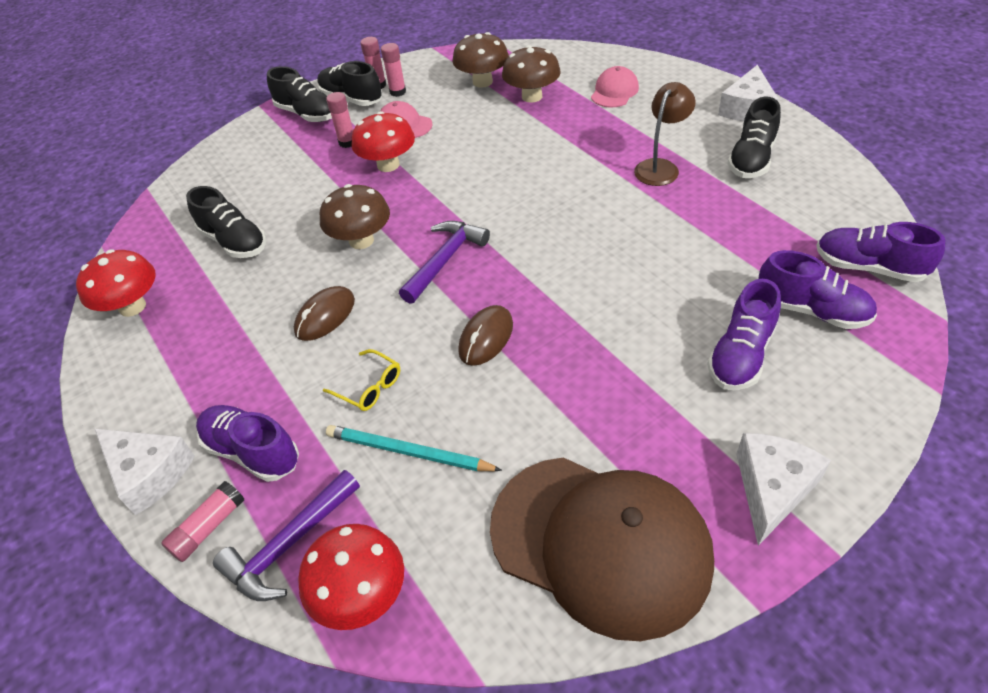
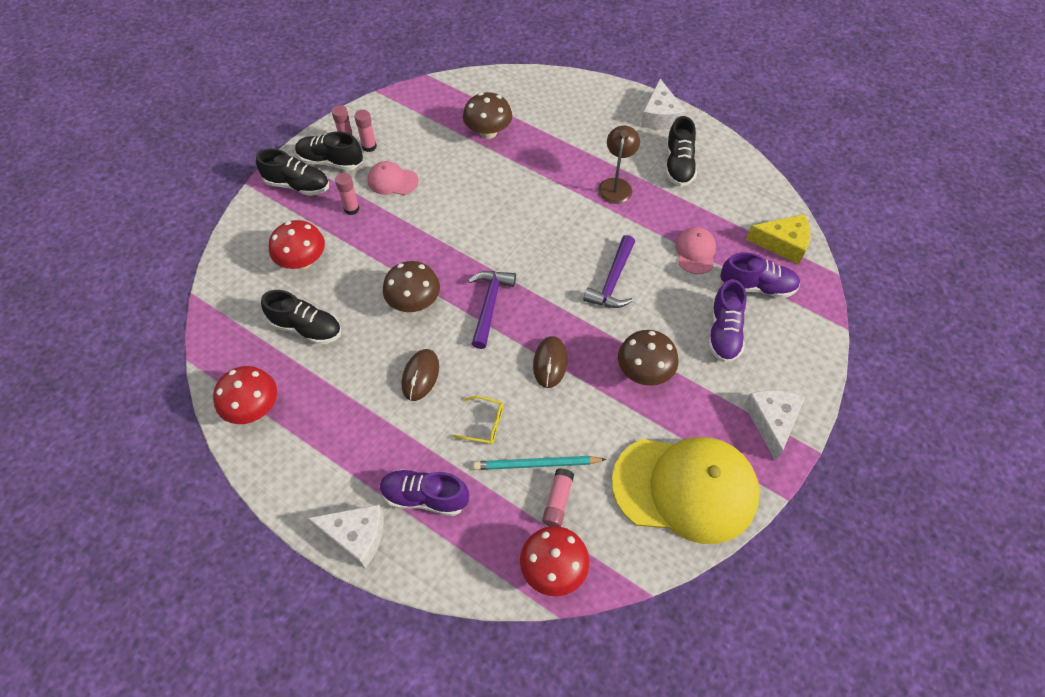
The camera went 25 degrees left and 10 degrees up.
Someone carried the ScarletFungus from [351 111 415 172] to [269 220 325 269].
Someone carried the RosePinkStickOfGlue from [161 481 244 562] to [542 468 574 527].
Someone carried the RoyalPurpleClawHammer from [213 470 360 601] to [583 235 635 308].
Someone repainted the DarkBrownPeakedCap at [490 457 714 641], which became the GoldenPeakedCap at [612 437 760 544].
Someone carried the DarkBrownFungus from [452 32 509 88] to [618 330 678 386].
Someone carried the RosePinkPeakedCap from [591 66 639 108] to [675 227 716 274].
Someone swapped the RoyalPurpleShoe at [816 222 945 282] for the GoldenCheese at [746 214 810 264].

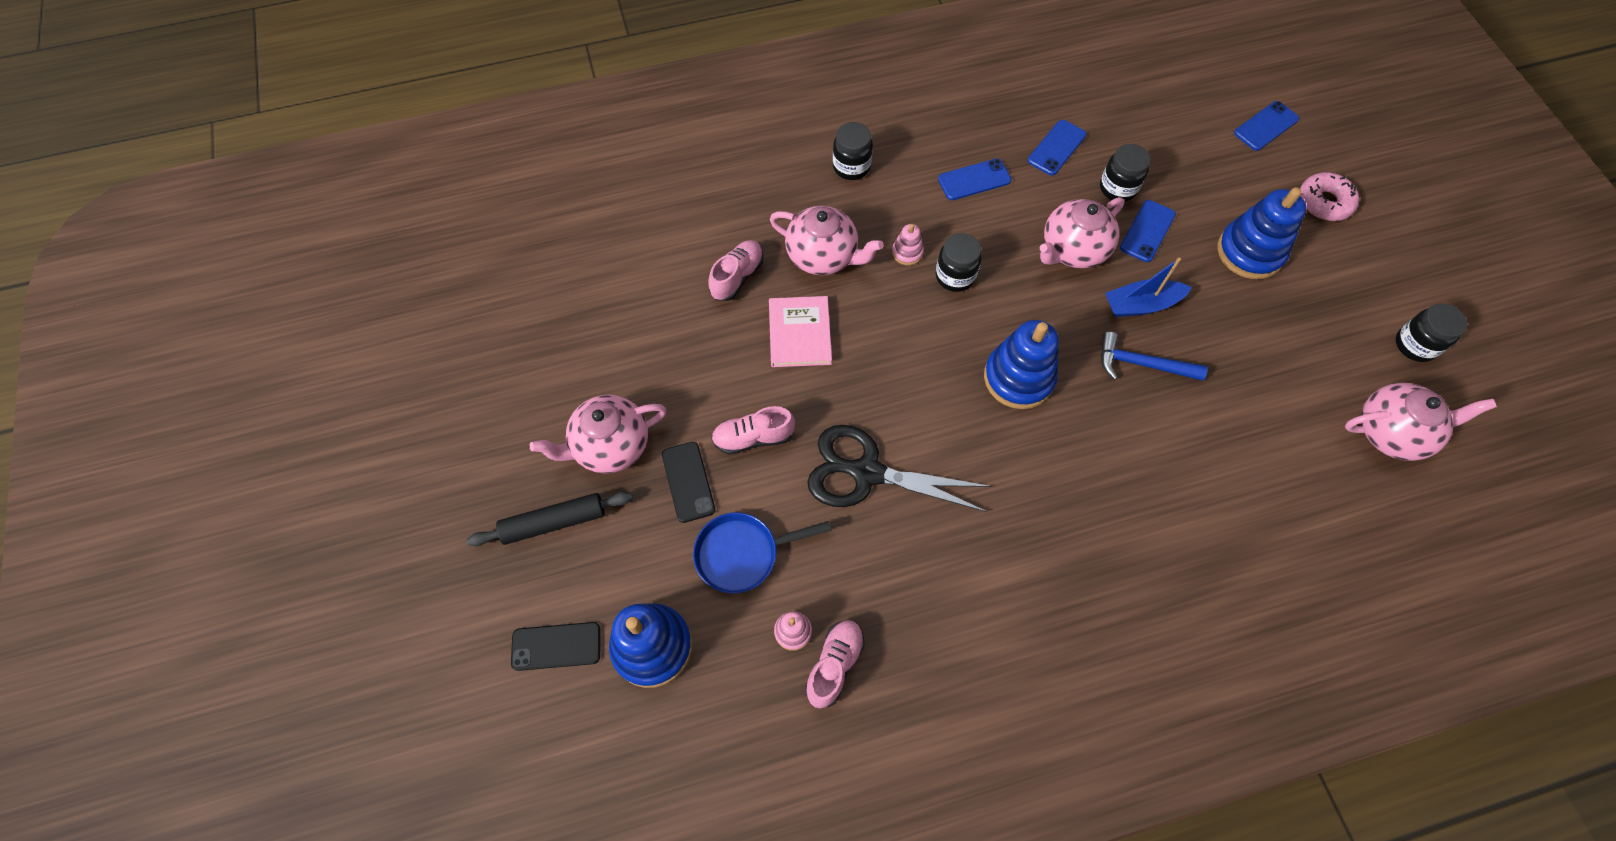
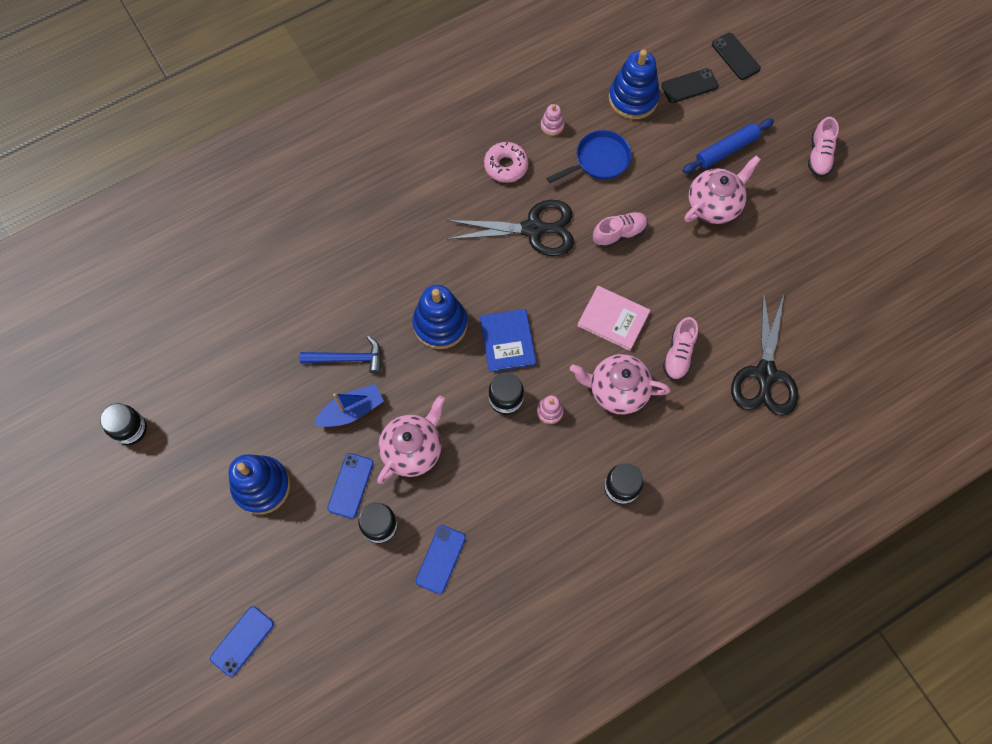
The camera went 165 degrees right and 5 degrees up.
Someone put down the RoyalBlueBook at [480 309 536 372].
Someone carried the RosePinkDoughnut from [1300 172 1359 221] to [484 142 529 183].
Someone rotated the RosePinkBook at [769 296 832 367] by 45 degrees counterclockwise.
Someone repainted the EbonyDoughRoller at [467 491 633 546], which became the RoyalBlueDoughRoller at [683 119 774 173].
Someone carried the EbonyPhone from [662 442 715 523] to [712 33 761 80].
Someone put down the EbonyShears at [731 289 799 416].
Someone carried the RosePinkShoe from [805 620 865 709] to [808 117 839 177].
Someone took away the RoyalBluePhone at [938 159 1011 200].
Someone took away the RosePinkTeaPot at [1345 383 1497 461].

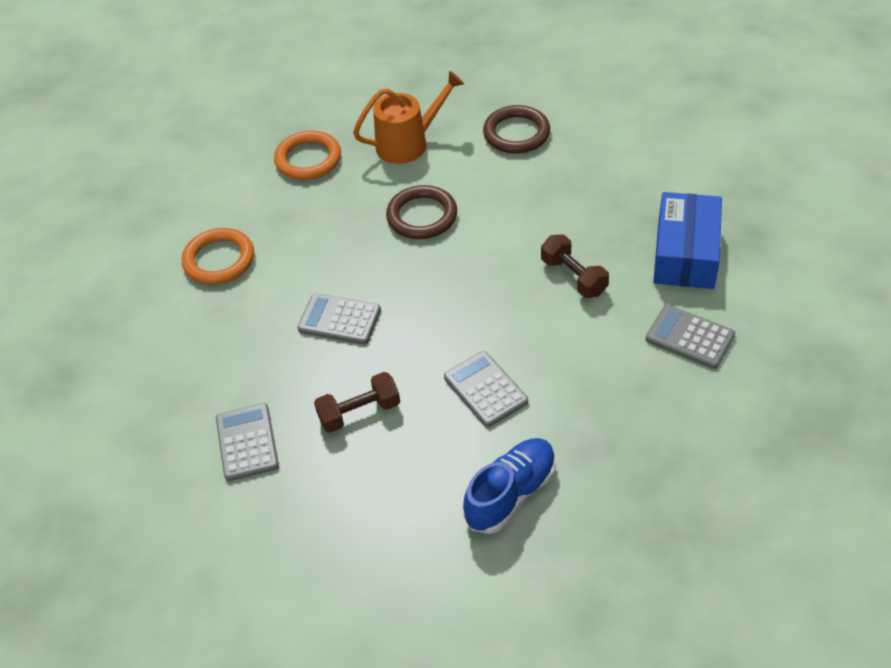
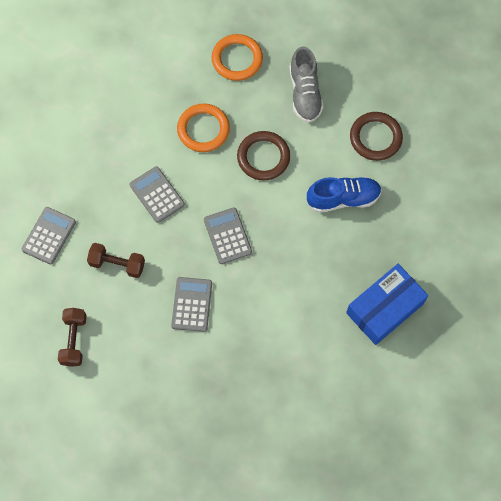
The camera went 35 degrees right and 20 degrees up.
Someone carried the DarkBrownHandWeight from [541 234 609 298] to [58 308 87 367].
Someone carried the OrangeRing from [182 228 254 284] to [177 104 230 152].
Someone carried the AshGreyAddingMachine from [646 305 735 369] to [204 207 252 264].
Someone swapped the OrangeWateringPot at [353 71 464 164] for the AshGreyShoe at [289 47 324 123].
Someone carried the RoyalBlueShoe from [463 438 556 534] to [307 177 382 213].

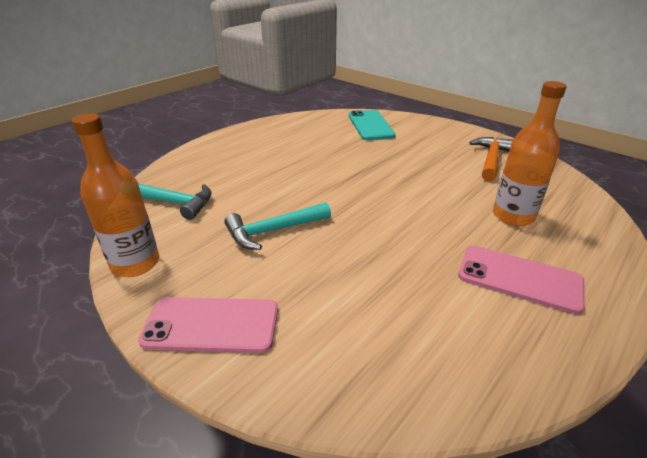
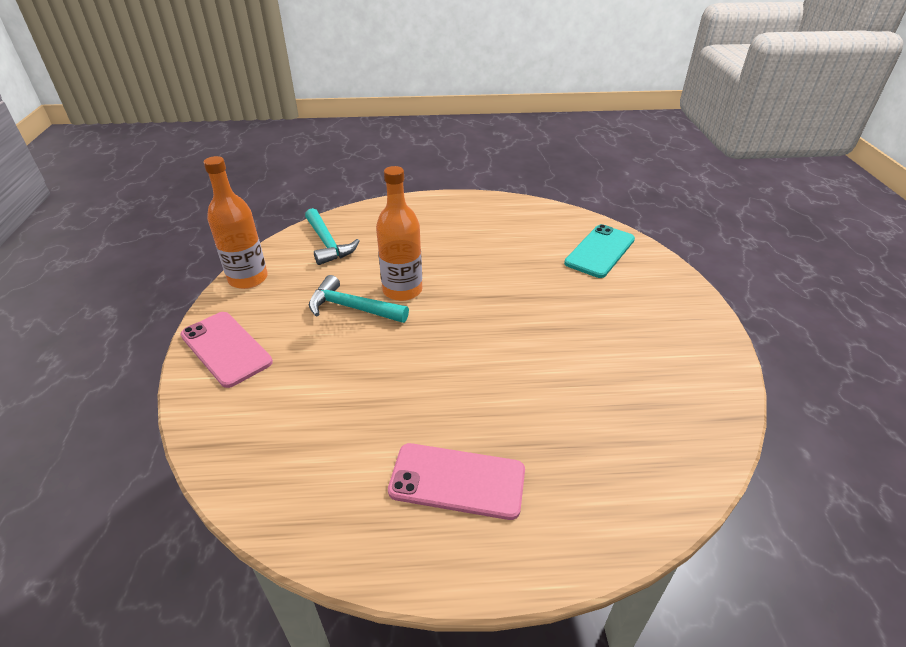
The camera went 45 degrees right and 5 degrees up.
Someone carried the OrangeDrinkBottle from [493 81 567 226] to [376 166 422 301].
Someone rotated the RosePinkPhone at [458 246 585 314] by 60 degrees counterclockwise.
Someone took away the OrangeClawHammer at [469 137 514 181].

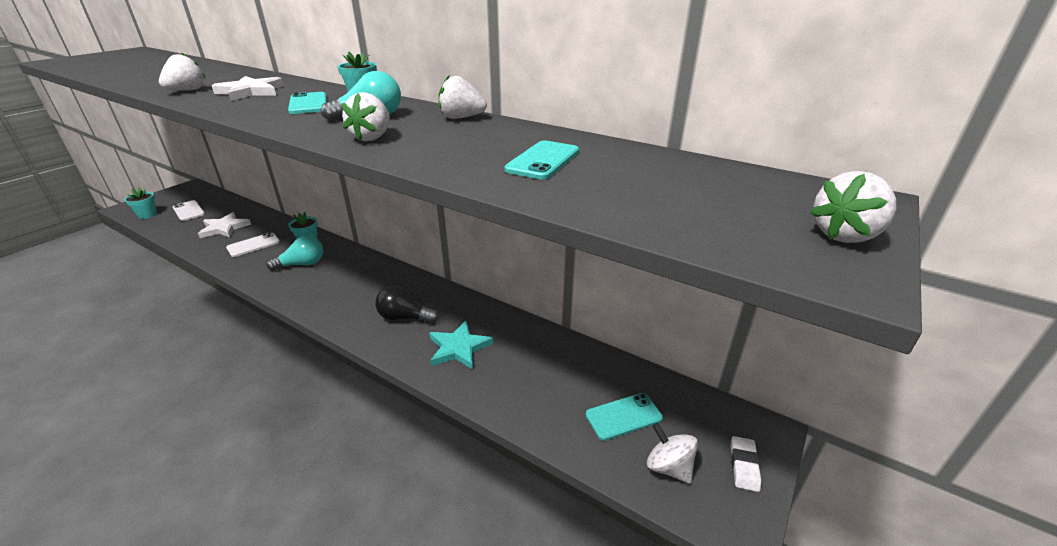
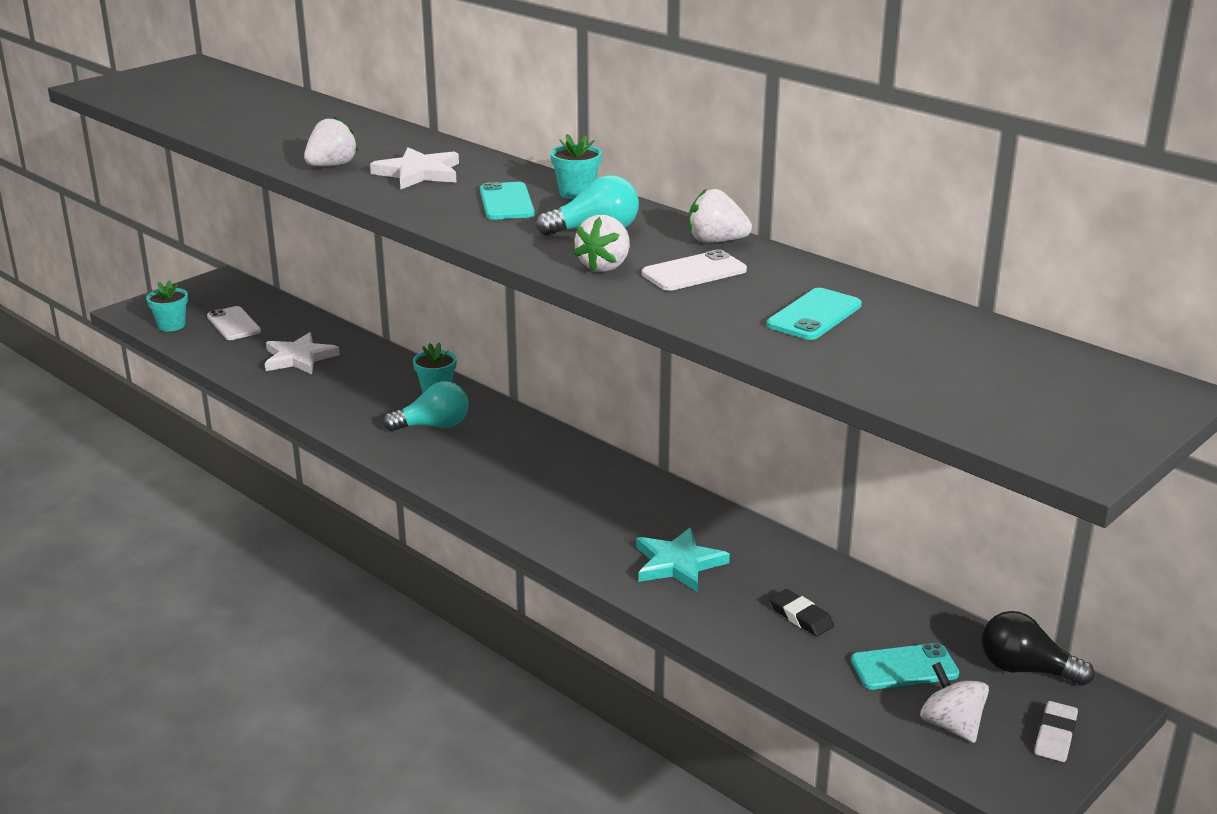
The camera went 10 degrees right and 5 degrees down.
Someone carried the PureWhitePhone from [226 232 280 257] to [642 249 747 291].
Someone put down the EbonyGumEraser at [770 589 834 636].
Someone carried the EbonyLightBulb from [375 286 438 324] to [982 611 1094 686].
Someone took away the PureWhiteToyStrawberry at [810 171 896 243].

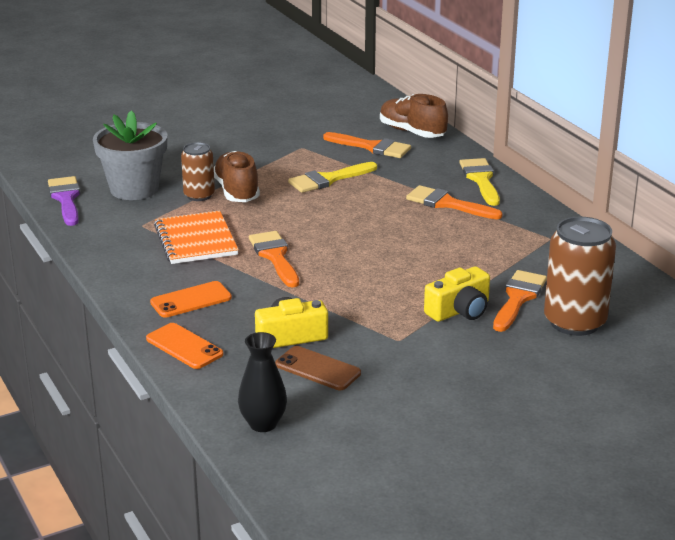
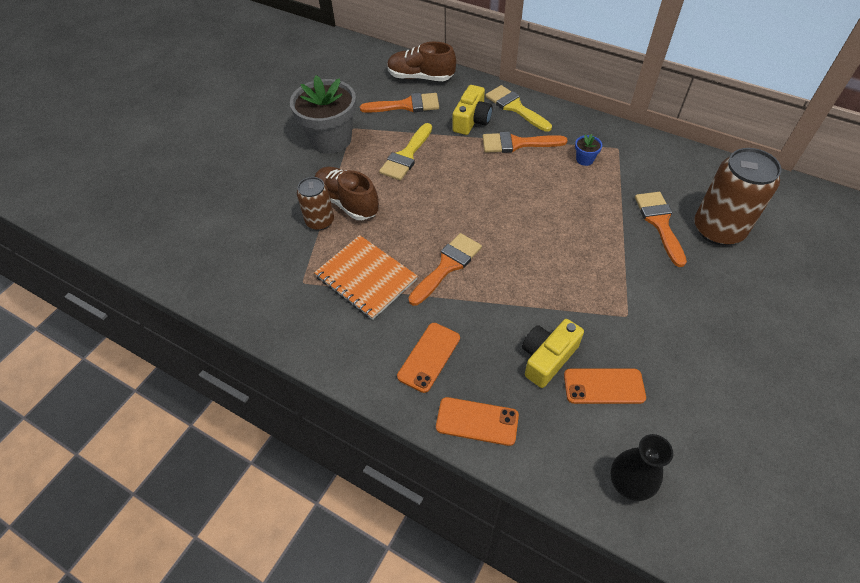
The camera went 30 degrees left and 25 degrees up.
Someone carried the AshGreyPottedPlant from [93 110 168 200] to [290 75 356 154].
Someone rotated the OrangeBrush at [249 231 299 288] by 90 degrees clockwise.
Someone carried the GoldenCompactCamera from [424 266 490 322] to [452 85 492 135].
Someone repainted the DarkBrownPhone at [275 346 361 390], which became the OrangePhone at [564 369 646 404].
Someone put down the RoyalBluePottedPlant at [575 134 602 166].
Someone took away the RoyalPurpleBrush at [48 176 80 226].

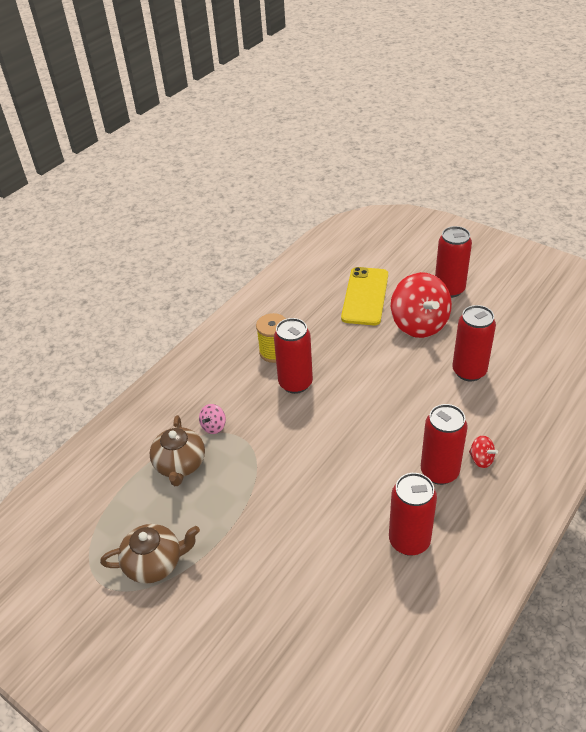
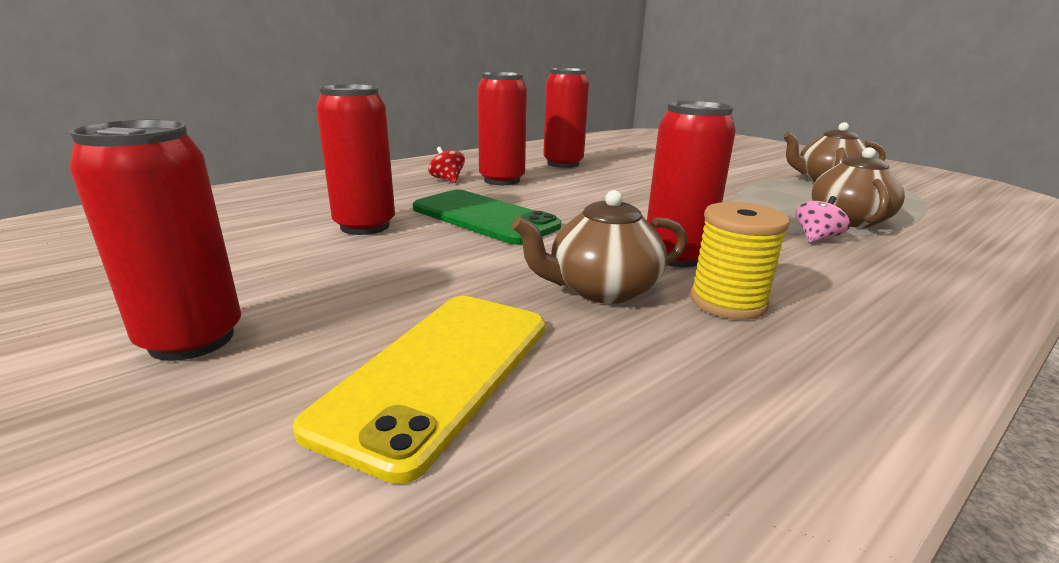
The camera went 170 degrees left and 20 degrees down.
Someone put down the EmeraldPhone at [413 190 561 245].
Someone put down the DarkBrownTeaPot at [512 190 687 304].
Someone took away the ScarletToyTop at [391 272 452 338].

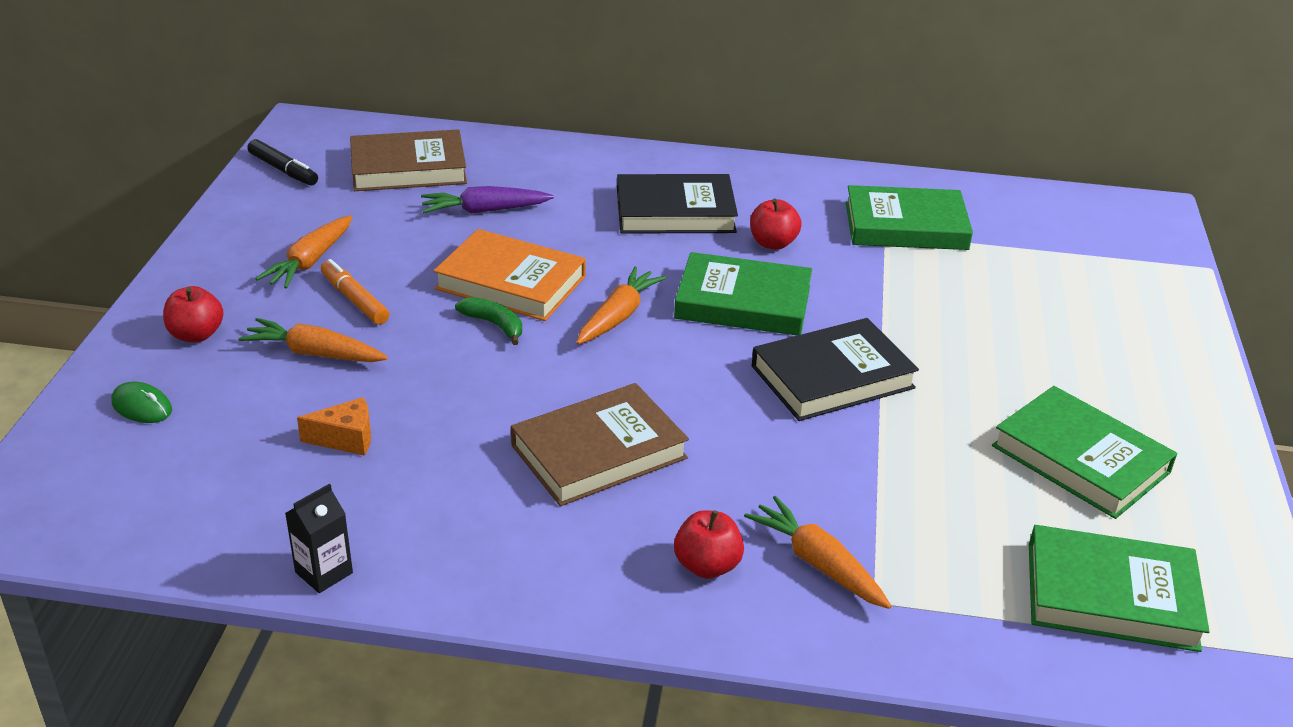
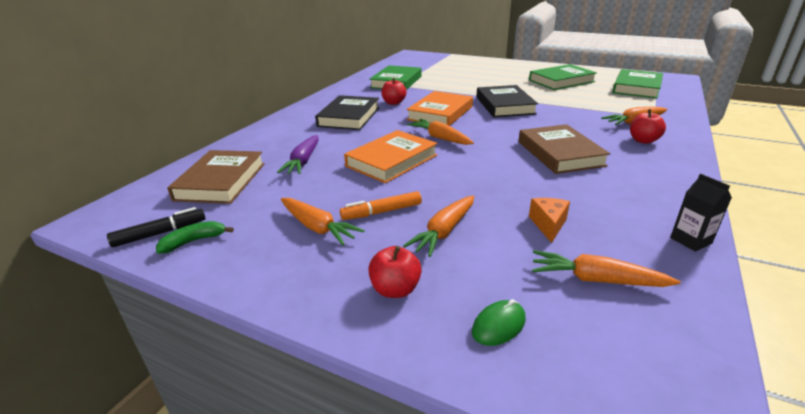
The camera went 70 degrees left and 5 degrees down.
Someone carried the EmeraldBanana from [455 297 522 345] to [156 221 234 254].
Someone repainted the EmeraldBook at [674 252 812 336], which became the OrangeBook at [407 91 473 126].
Someone put down the OrangeRootVegetable at [532 250 680 287].

